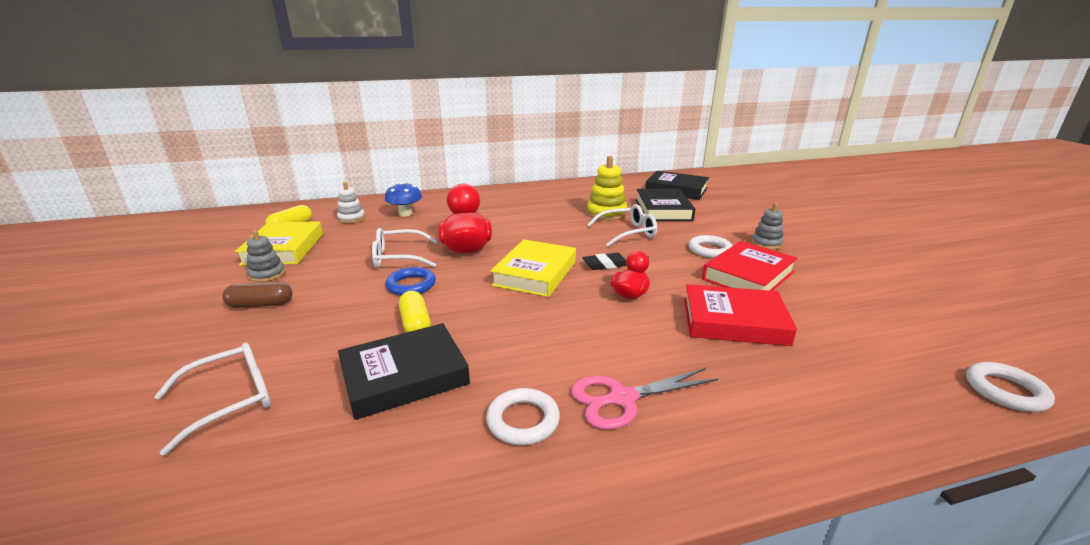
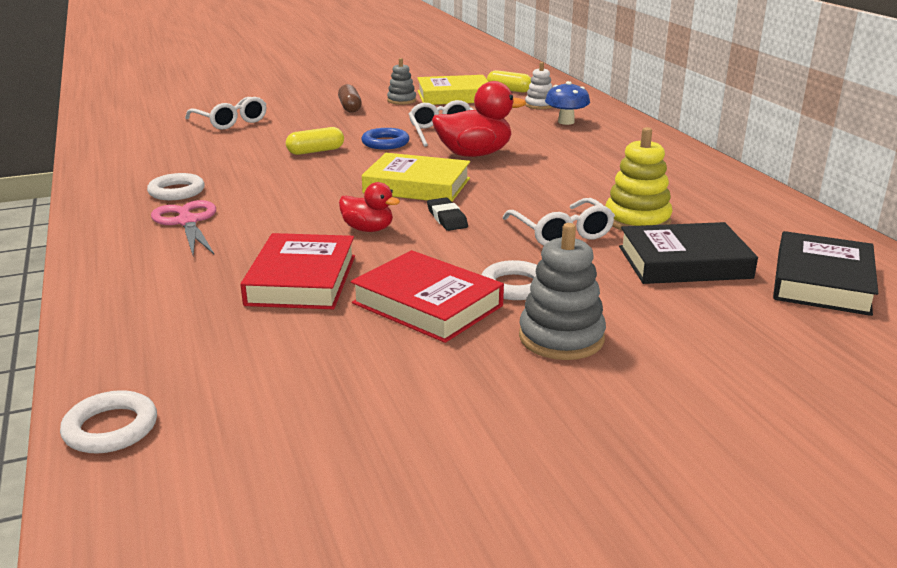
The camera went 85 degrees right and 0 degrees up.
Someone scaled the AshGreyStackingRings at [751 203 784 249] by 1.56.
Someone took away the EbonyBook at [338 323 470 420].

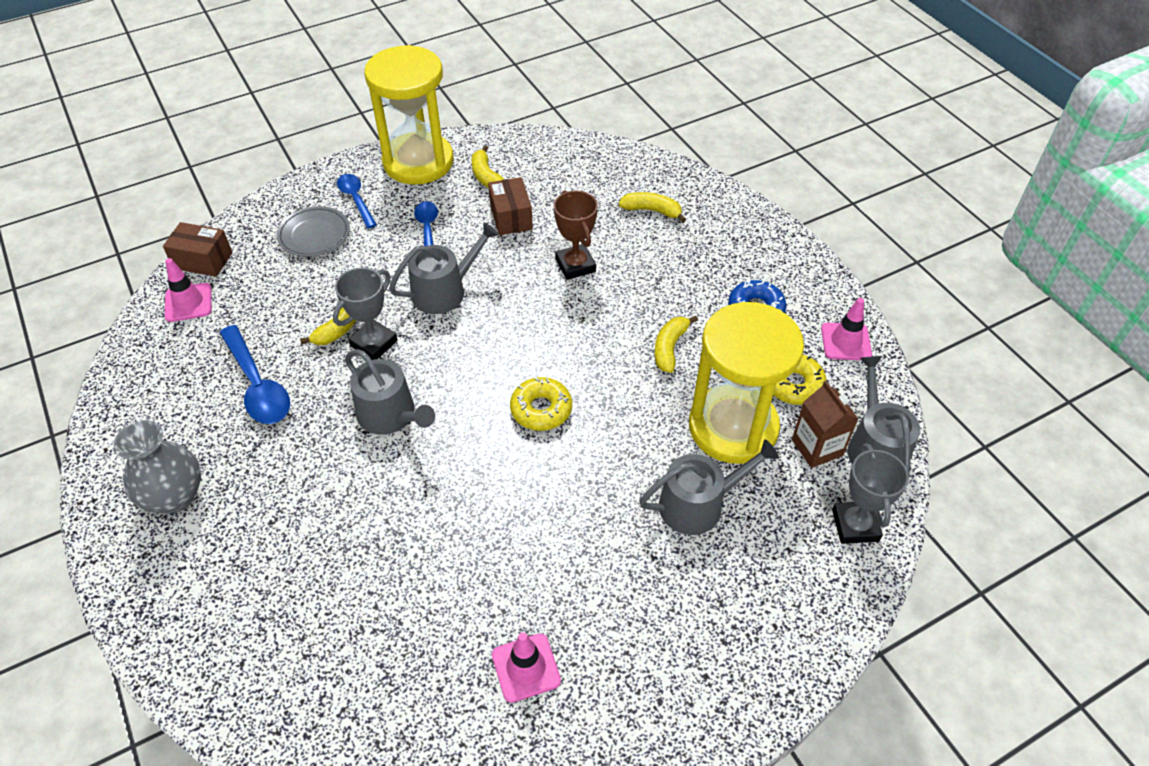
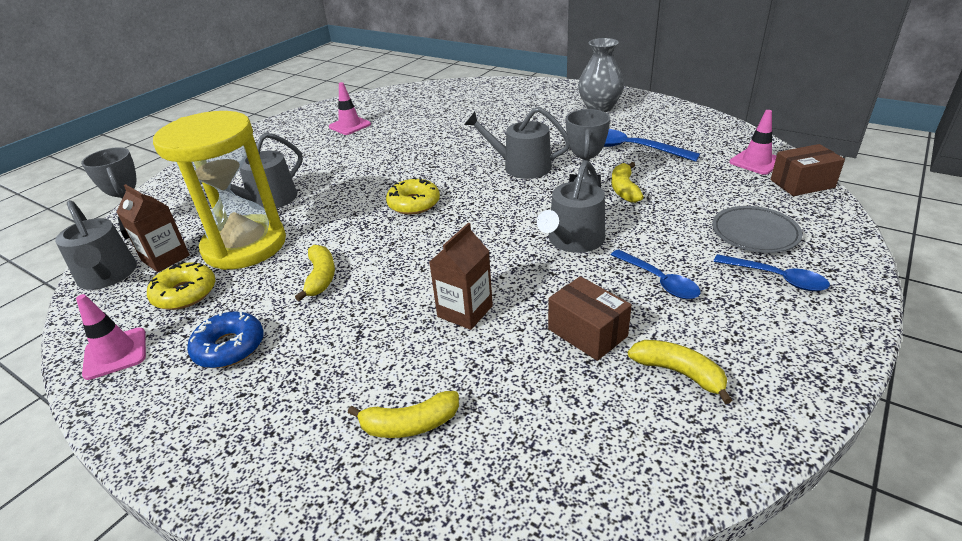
The camera went 155 degrees right and 15 degrees down.
Someone swapped the DarkBrownPrizeCup at [554 190 598 280] for the DarkBrownCarton at [429 223 493 330].
Someone took away the GoldenHourglass at [364 45 453 185].

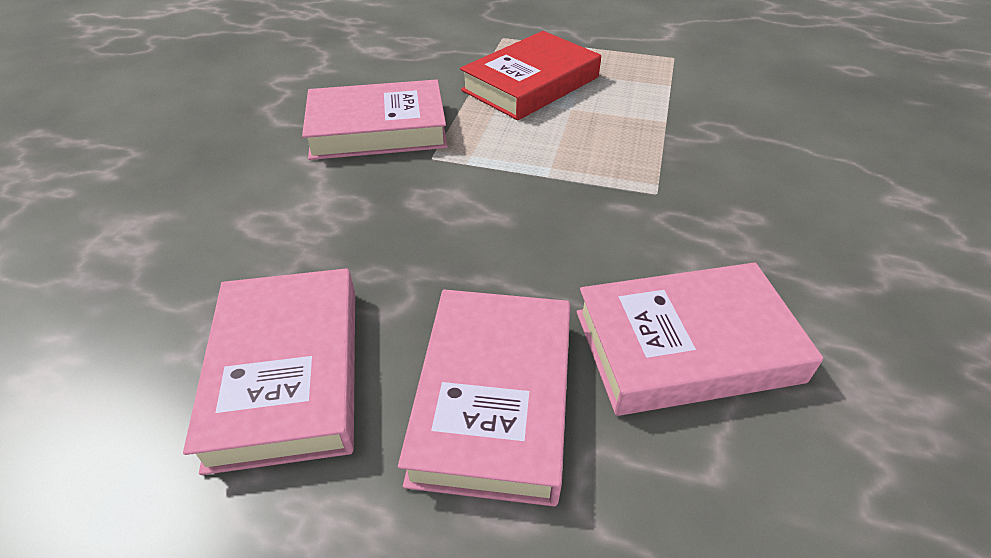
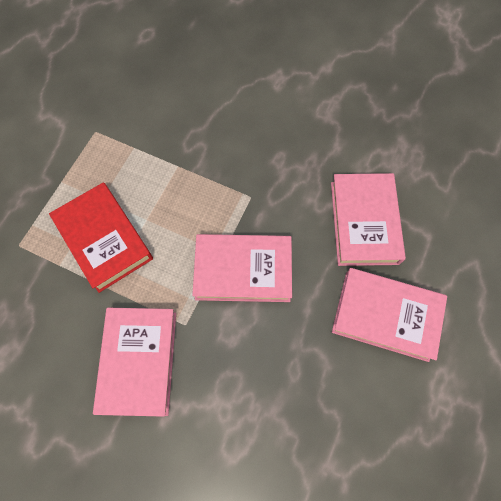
The camera went 80 degrees left and 25 degrees up.
Someone carried the RosePinkBook from [183 268 355 475] to [192 234 292 302].

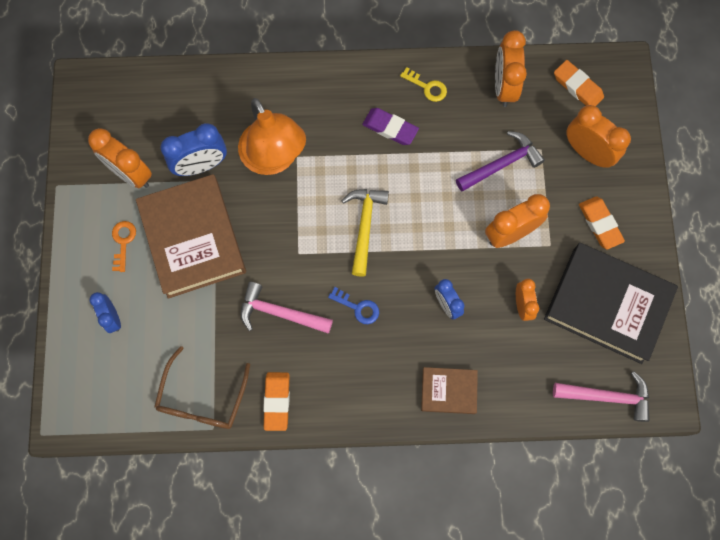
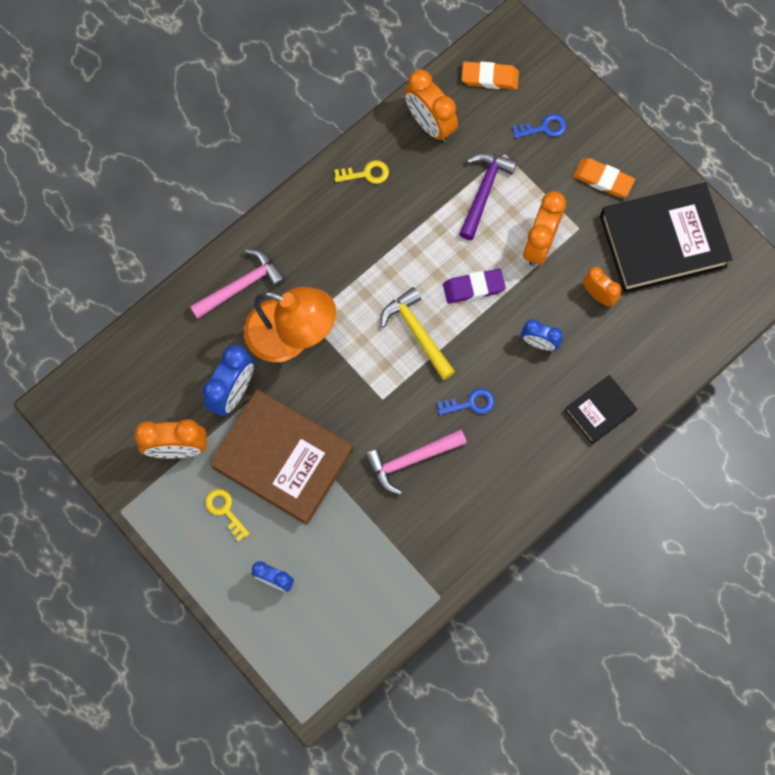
The camera went 40 degrees left and 0 degrees up.
Someone carried the RosePinkClawHammer from [553 371 650 422] to [190 249 286 319].
Someone repainted the OrangeKey at [112 221 136 272], which became the GoldenKey at [205 489 250 542].
Someone carried the RoyalPurpleGumEraser from [362 108 419 145] to [443 269 506 304].
Someone swapped the OrangeAlarmClock at [566 105 631 168] for the RoyalBlueKey at [512 114 567 138].
Someone repainted the DarkBrownBook at [421 367 478 414], which became the EbonyBook at [565 375 637 444].
Someone took away the DarkBrownEyeglasses at [154 346 250 429].
Someone took away the OrangeGumEraser at [263 372 290 431].

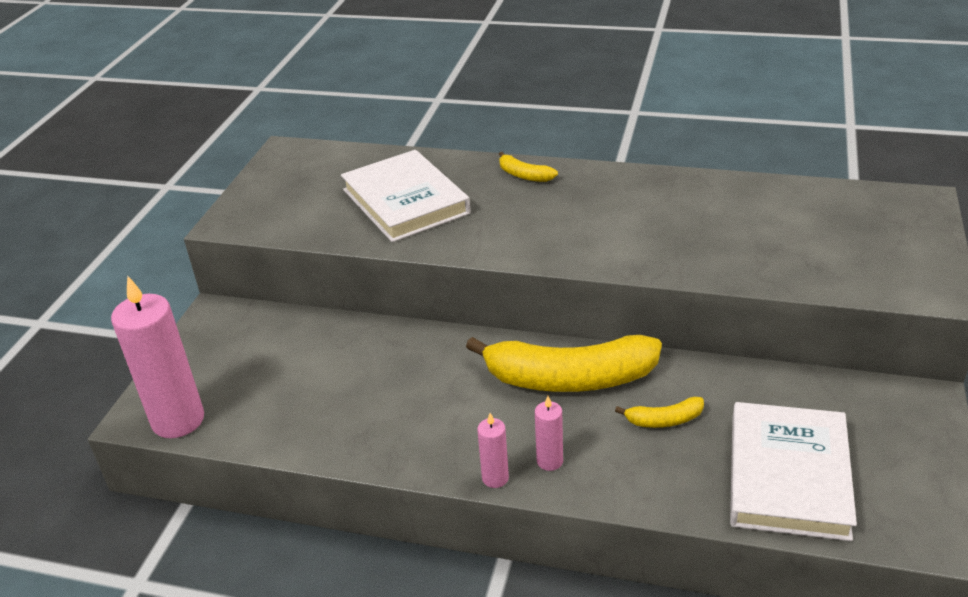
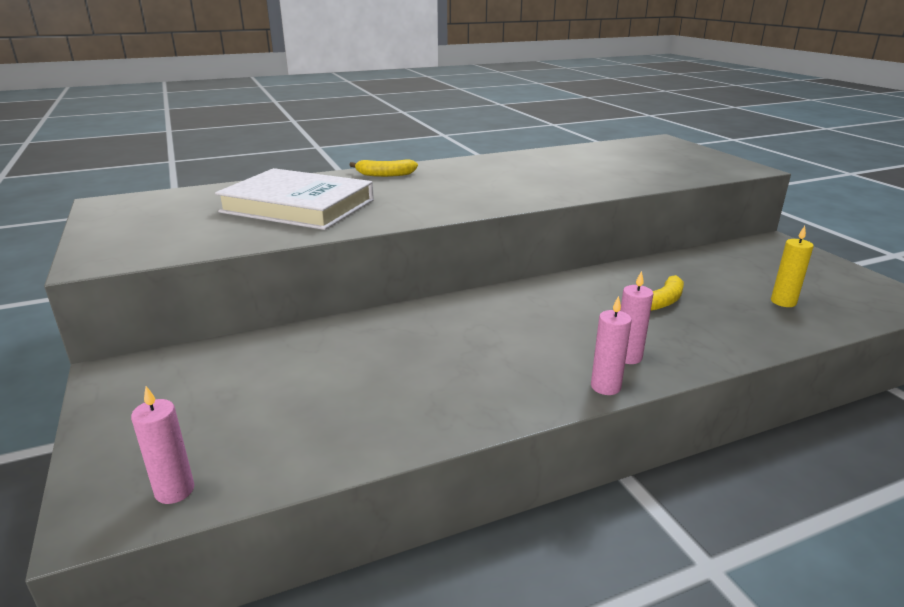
The camera went 40 degrees left and 10 degrees down.
Someone scaled the RosePinkCandle at [111 276 204 438] by 0.47.
Someone swapped the PureWhiteBook at [730 402 857 541] for the GoldenCandle at [771 226 814 307].
Someone took away the GoldenBanana at [466 335 662 392].

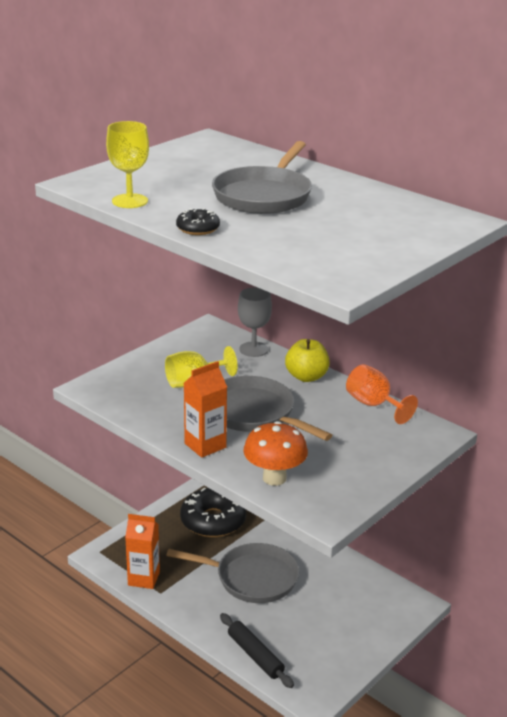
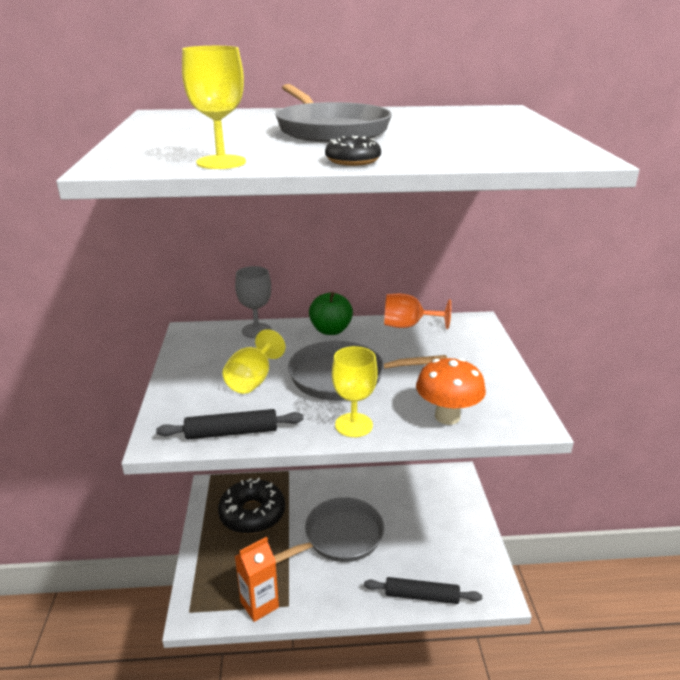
The camera went 45 degrees left and 0 degrees up.
Someone put down the EbonyDoughRoller at [156 409 304 439].
Someone repainted the GoldenApple at [285 339 330 382], which became the EmeraldApple at [309 292 353 335].
Someone swapped the OrangeCarton at [184 361 227 458] for the GoldenGoblet at [332 346 378 437].

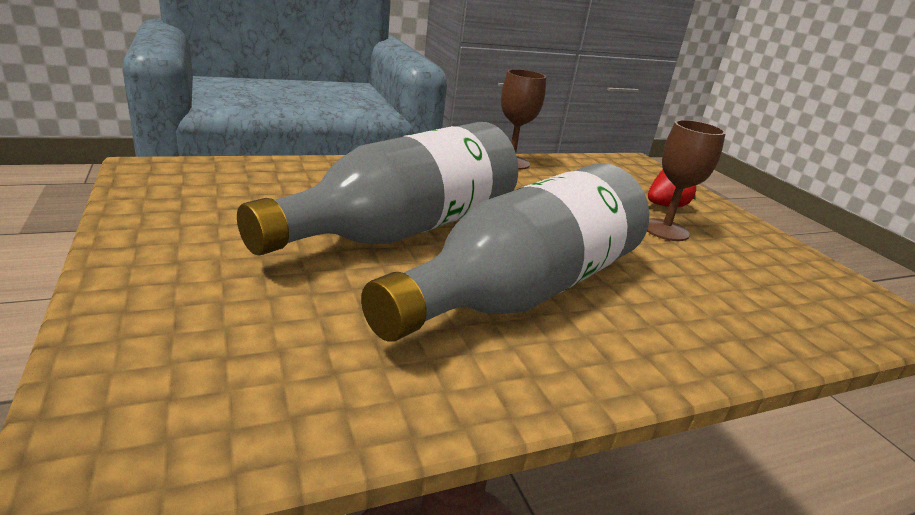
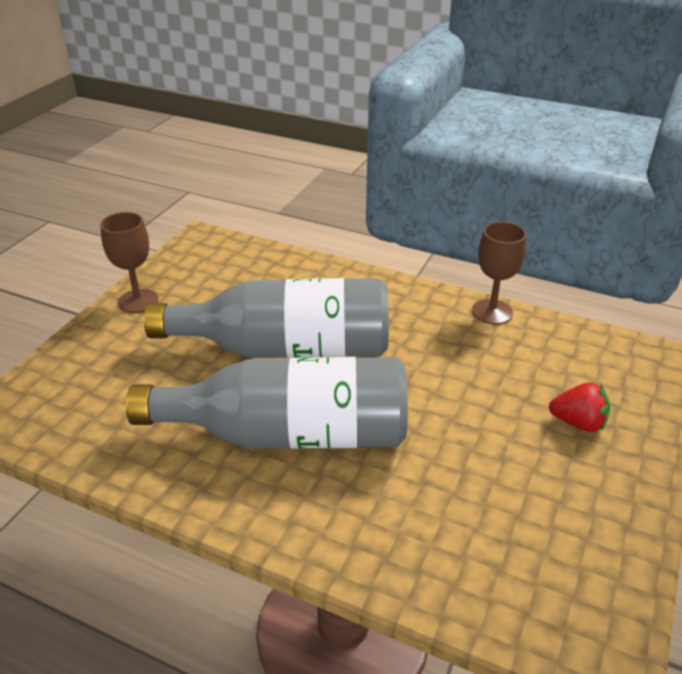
The camera went 50 degrees right and 10 degrees up.
Someone carried the DarkBrownGoblet from [647 120 726 241] to [100 212 158 313].

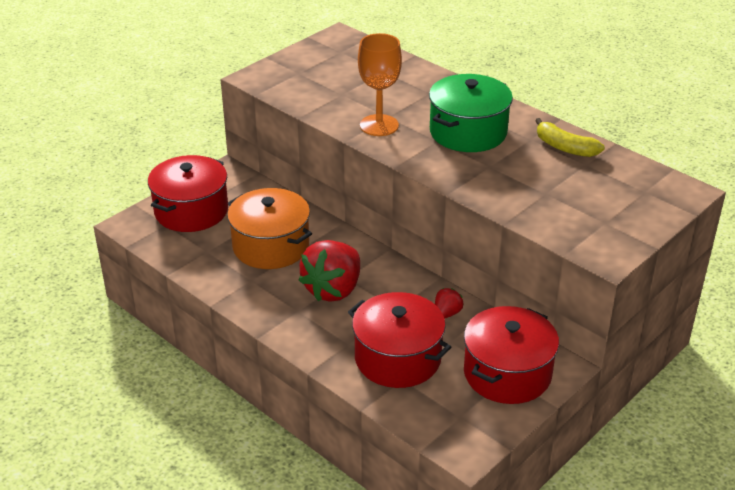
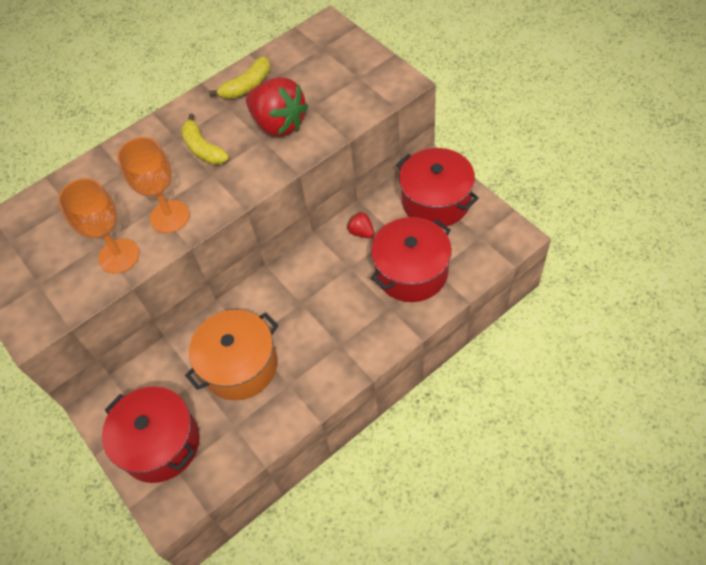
The camera went 75 degrees left and 20 degrees up.
Someone put down the OrangeGoblet at [58 178 139 274].
Someone swapped the EmeraldStockpot at [429 74 513 152] for the GoldenBanana at [181 114 229 165].
Someone carried the ScarletToyStrawberry from [299 240 360 302] to [246 77 308 137].

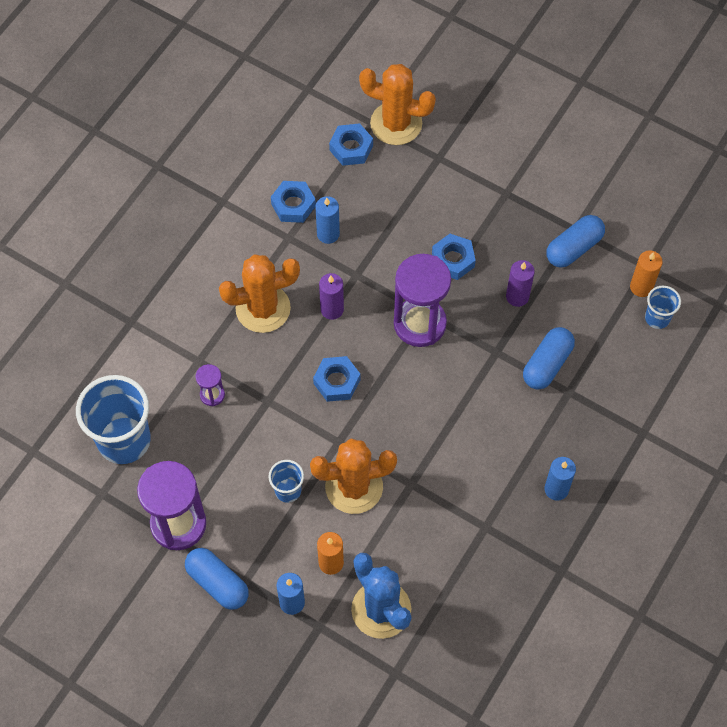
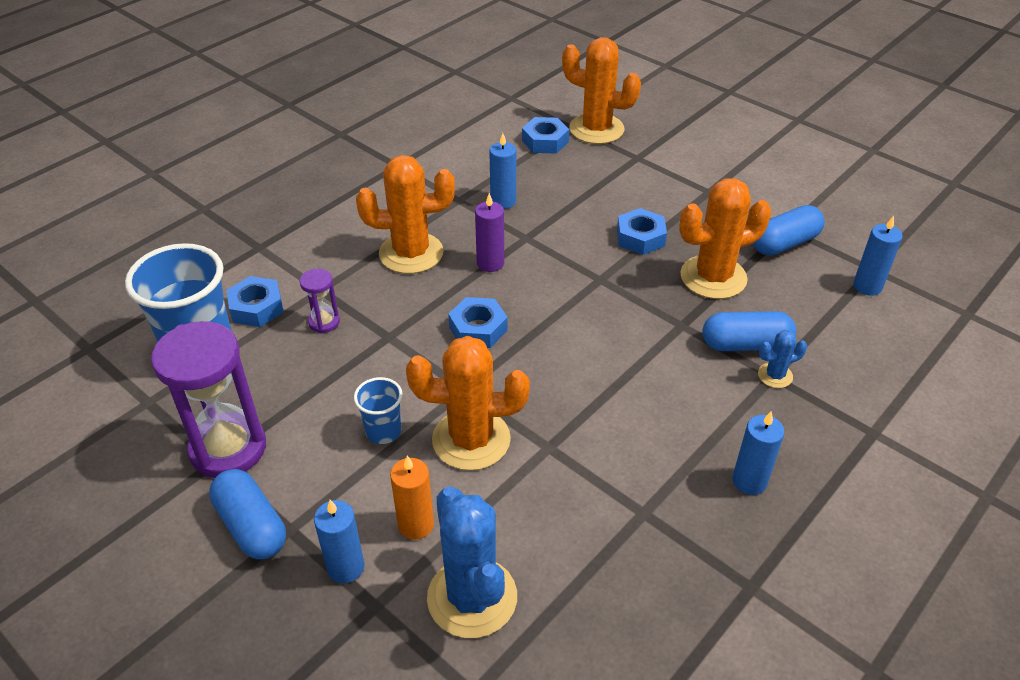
The camera went 10 degrees right and 20 degrees down.
Someone carried the RoyalBlueHexNut from [271 181 316 223] to [227 276 284 327].
Someone swapped the RoyalPurpleCandle at [506 260 535 307] for the OrangePricklyPlant at [679 178 771 299].
Someone rotated the RoyalBlueCapsule at [523 327 575 389] by 45 degrees clockwise.
Someone put down the RoyalBluePricklyPlant at [758 330 807 388].
Someone repainted the OrangeCandle at [630 250 663 297], which became the RoyalBlueCandle at [853 216 903 296].
Someone took away the RoyalPurpleHourglass at [394 254 451 347].
Someone took away the RoyalBlueBeaker at [645 286 681 329].

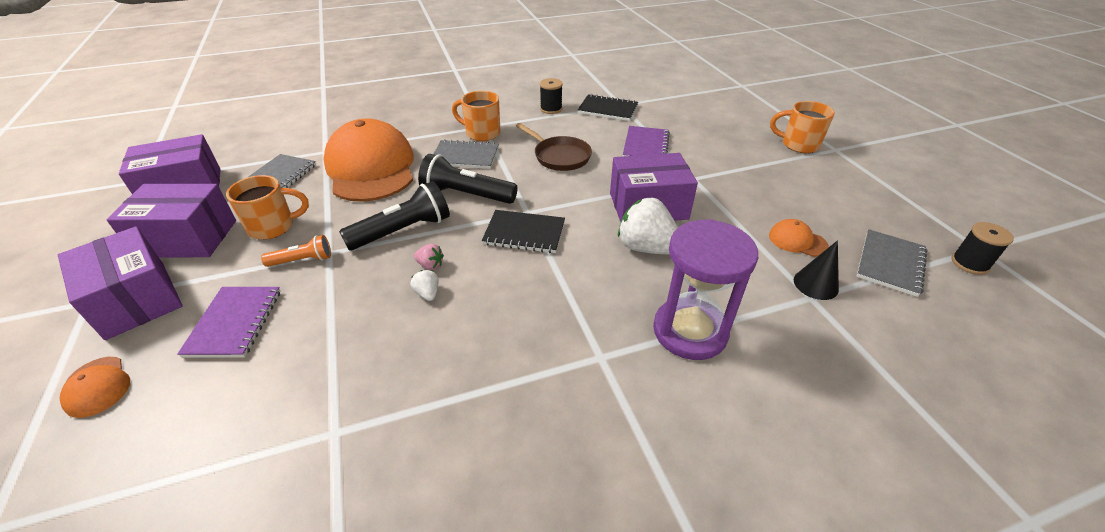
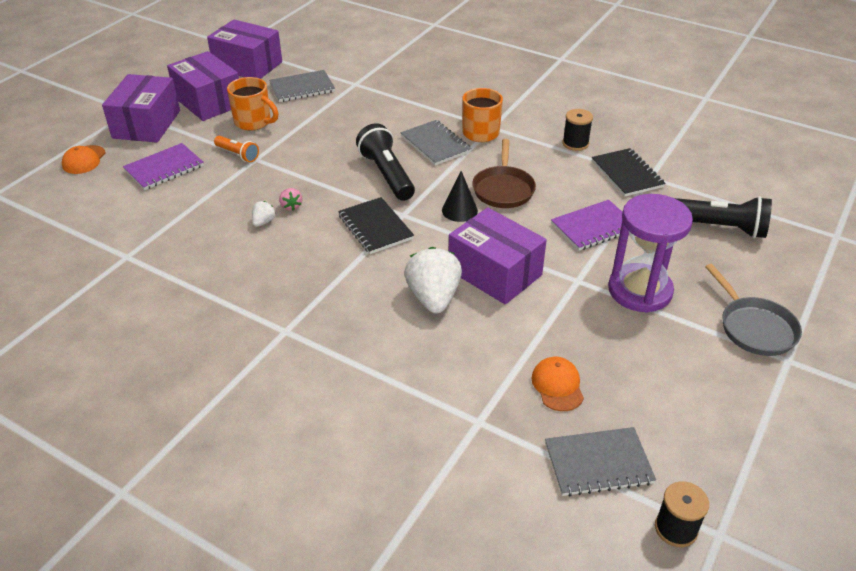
The camera went 50 degrees right and 0 degrees up.
Someone carried the EbonyCone from [794 240 839 300] to [442 171 478 222].
Someone carried the RoyalPurpleHourglass from [653 219 758 360] to [608 194 693 312].
Someone carried the EbonyFlashlight from [339 181 450 250] to [675 196 772 238].
Someone swapped the OrangeMug at [770 101 835 153] for the AshGreySkillet at [705 264 802 356].
Someone took away the OrangePeakedCap at [324 118 414 202].

